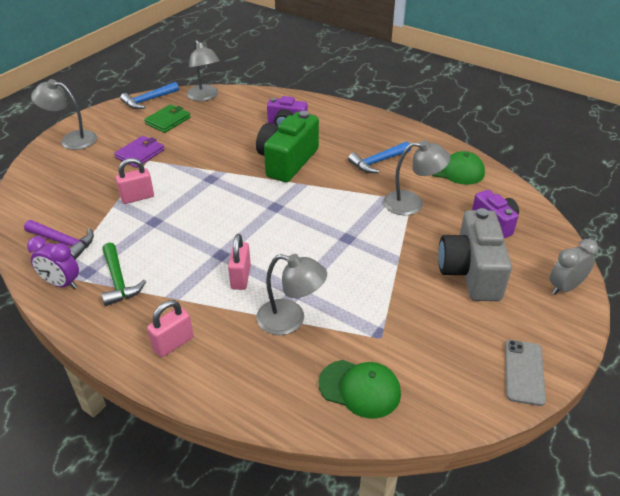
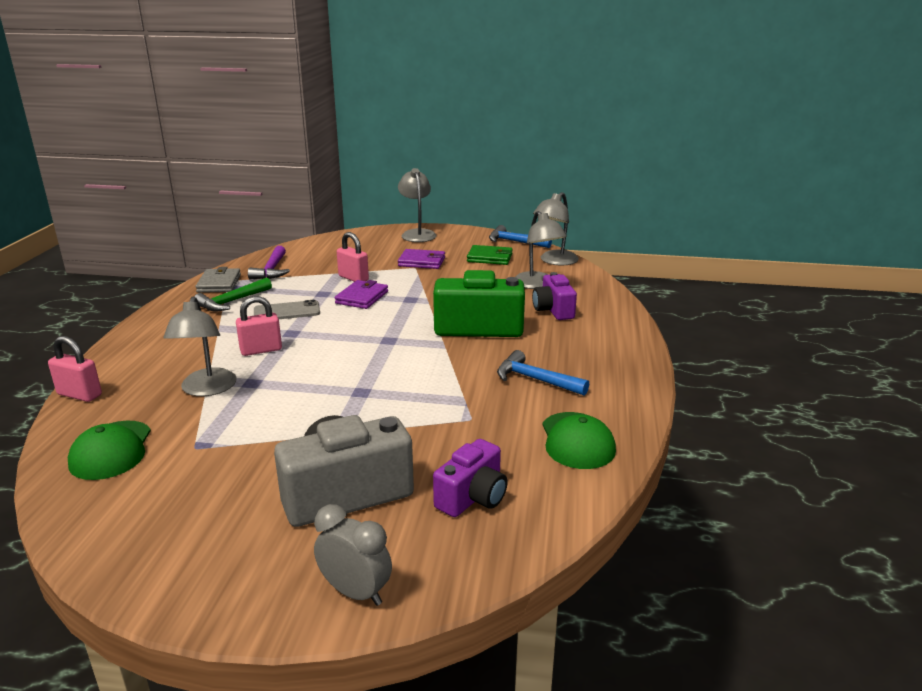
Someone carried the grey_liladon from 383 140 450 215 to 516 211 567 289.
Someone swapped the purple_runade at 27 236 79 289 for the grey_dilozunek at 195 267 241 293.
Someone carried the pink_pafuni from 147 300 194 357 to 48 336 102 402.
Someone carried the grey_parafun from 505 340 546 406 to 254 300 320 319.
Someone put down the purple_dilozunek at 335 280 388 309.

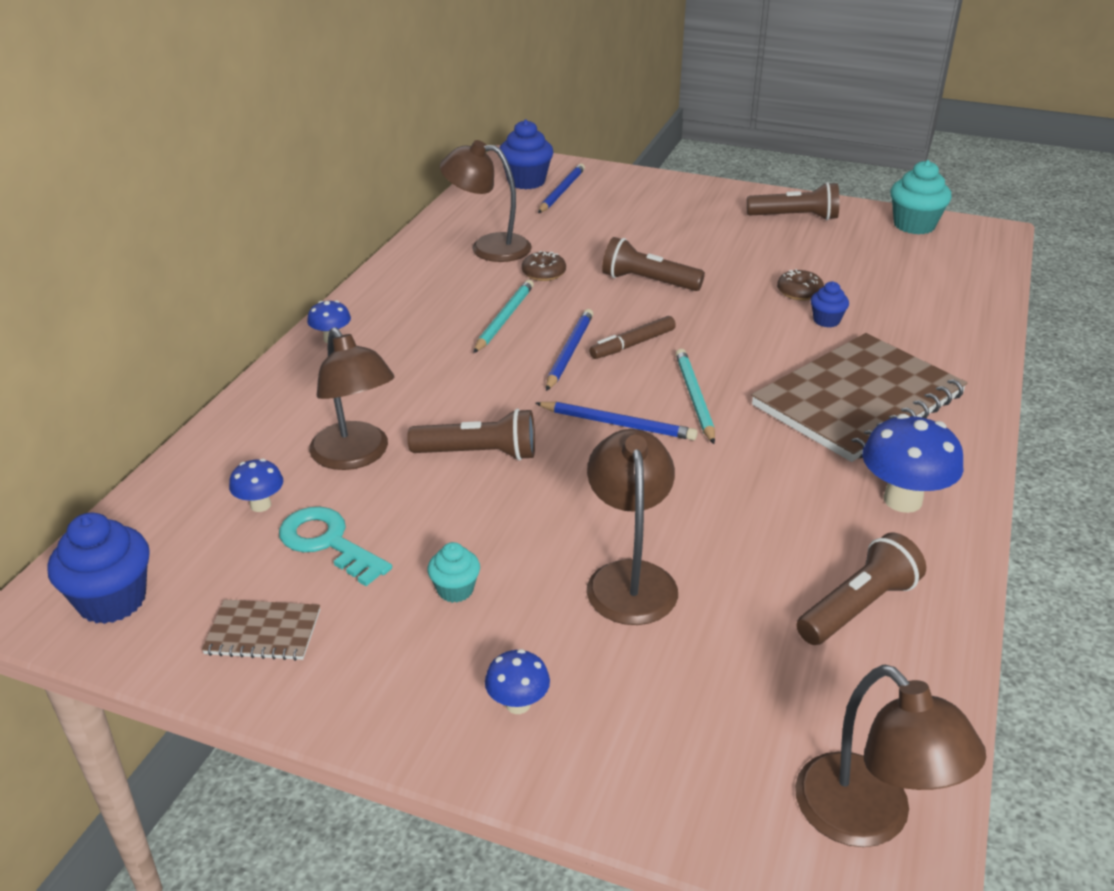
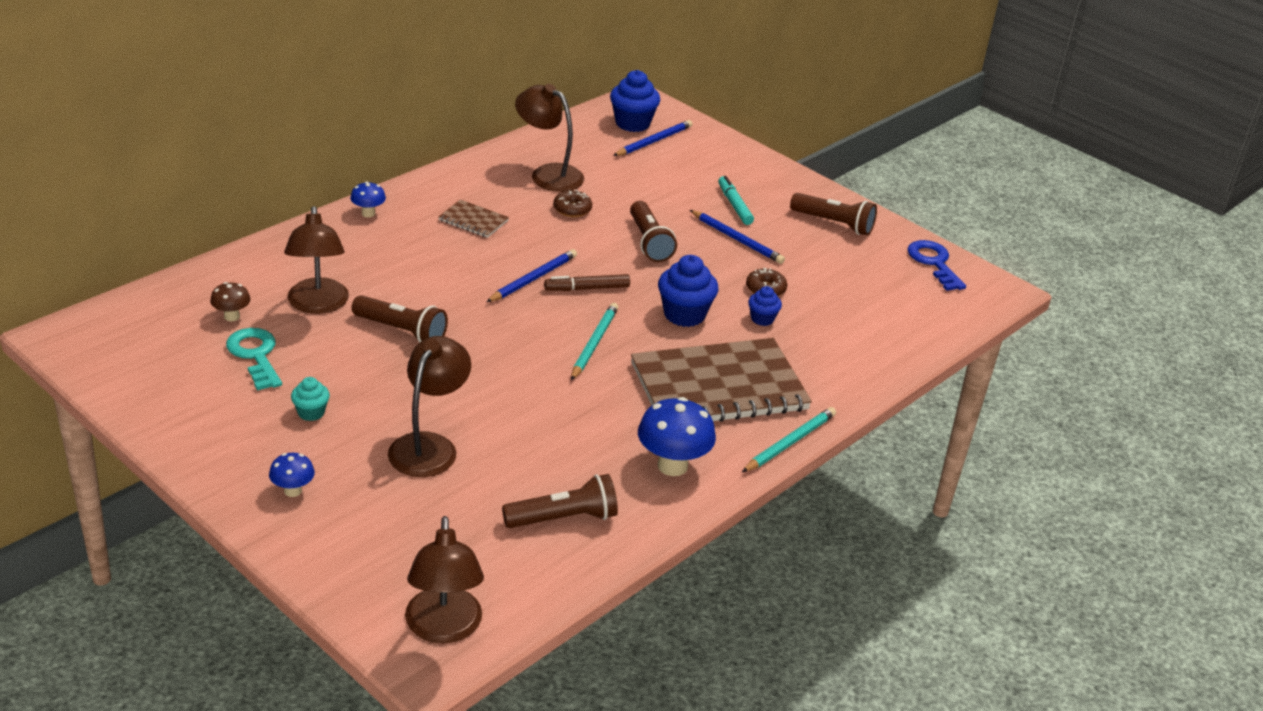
Someone swapped the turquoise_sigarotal at 891 160 952 234 for the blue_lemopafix at 907 240 966 291.
Someone rotated the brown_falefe at 602 237 705 291 by 150 degrees counterclockwise.
Someone carried the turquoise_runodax from 473 280 534 353 to 742 407 836 472.
Someone carried the blue_runodax from 535 402 698 440 to 690 210 785 264.
Someone repainted the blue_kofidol at 229 459 283 512, which became the brown_kofidol at 210 282 251 321.
Someone carried the blue_sigarotal from 48 513 150 624 to 658 255 719 327.
Someone carried the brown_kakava from 202 599 320 661 to 438 199 509 238.
Someone put down the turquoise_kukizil at 718 176 754 225.

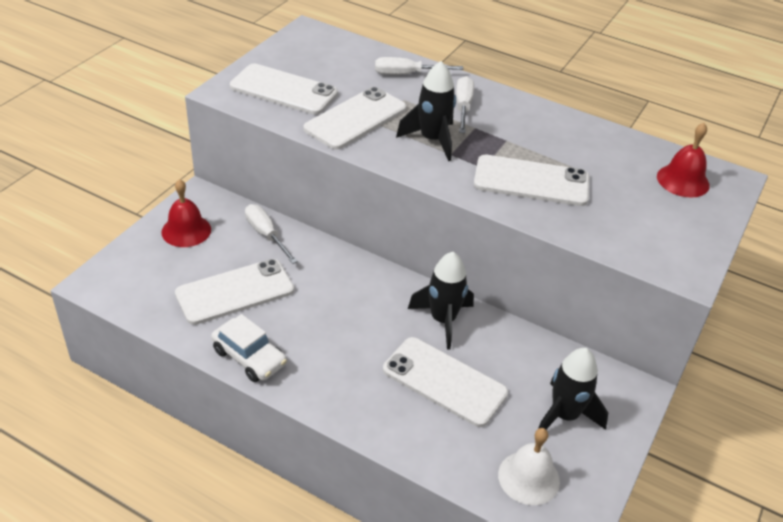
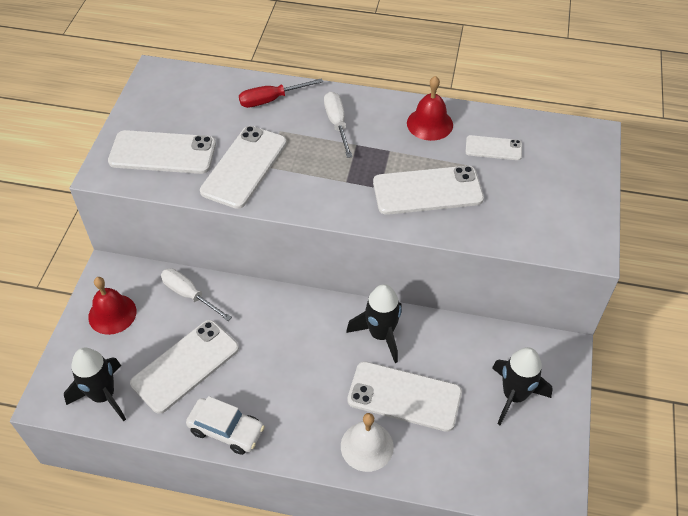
Someone repainted the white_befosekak at 375 57 463 75, which became the red_befosekak at 239 78 323 108.
Someone carried the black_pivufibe from 396 61 456 161 to 64 348 126 421.
Someone carried the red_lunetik from 657 123 710 198 to 407 76 453 141.
Someone carried the white_lunetik from 498 428 560 505 to 341 413 394 472.
Someone put down the white_parafun at 466 135 522 160.

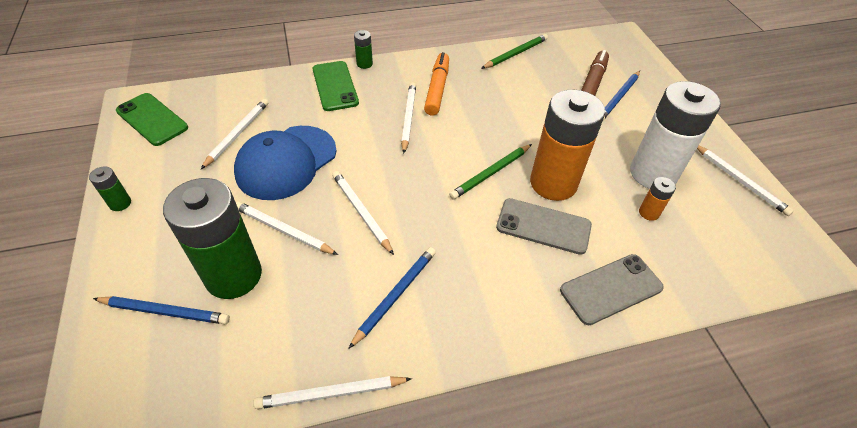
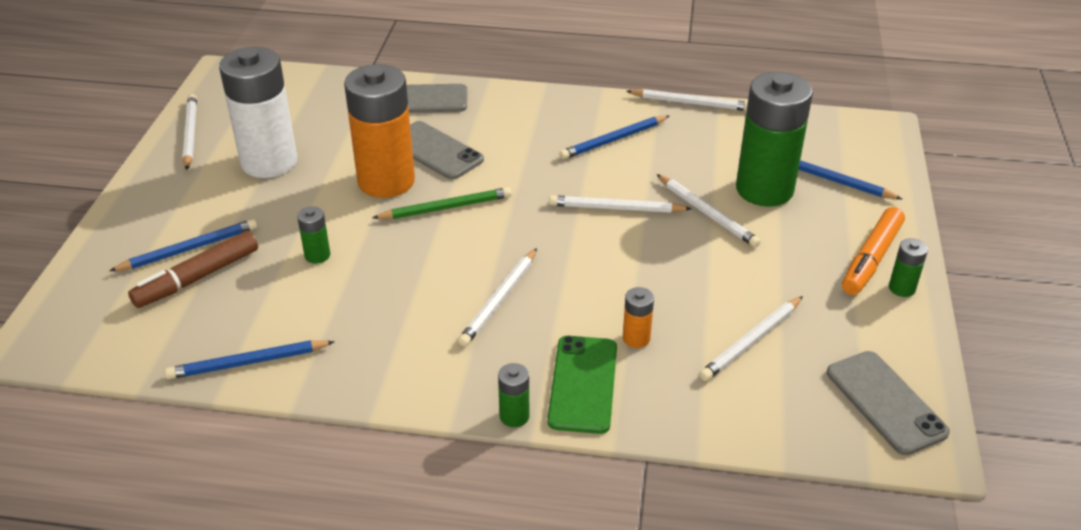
Someone repainted the green_runodax at 481 34 548 69, which became the blue_runodax at 165 340 335 379.
Someone carried the orange_kukizil from 424 52 449 116 to 842 207 905 295.
Someone repainted the green_parafun at 116 93 188 146, which became the grey_parafun at 827 351 950 455.
Someone took away the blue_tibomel at 234 126 336 200.
Someone rotated the white_runodax at 332 171 394 255 by 105 degrees clockwise.
Someone carried the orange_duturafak from 639 177 676 221 to 623 287 654 348.
Someone put down the green_duturafak at 297 206 330 264.

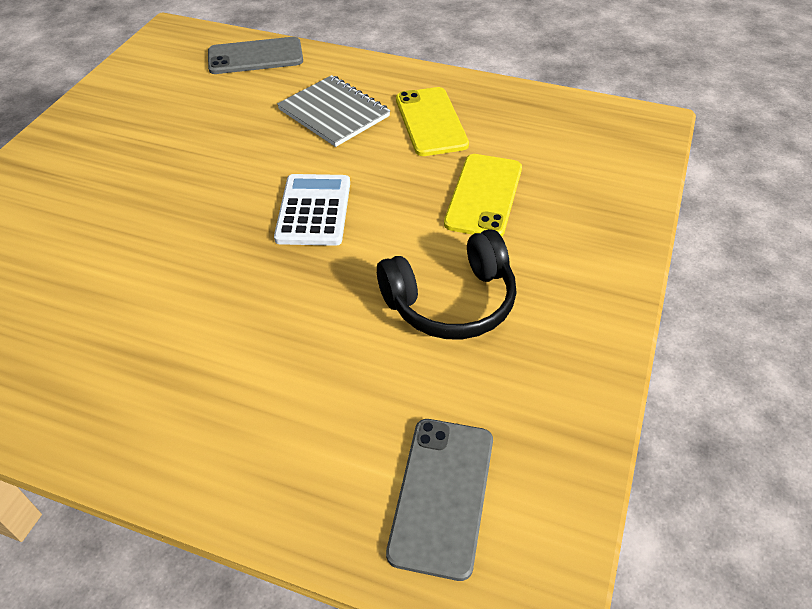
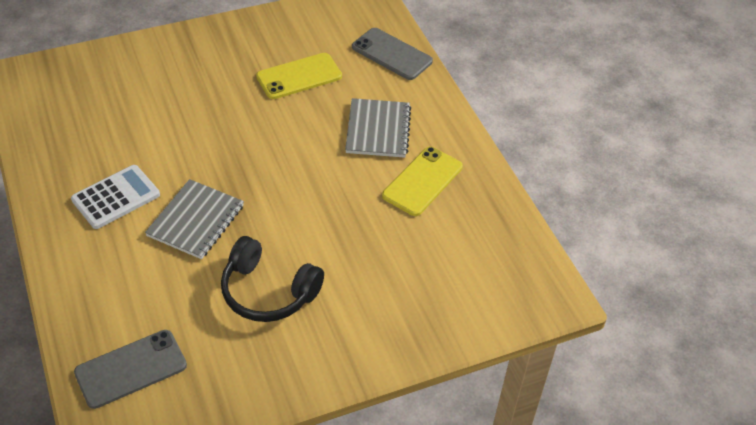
Someone carried the yellow_parafun from 444 154 522 237 to 256 53 342 99.
Someone carried the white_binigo from 274 174 350 246 to 71 165 160 229.
Someone put down the grey_kakava at 145 179 244 259.

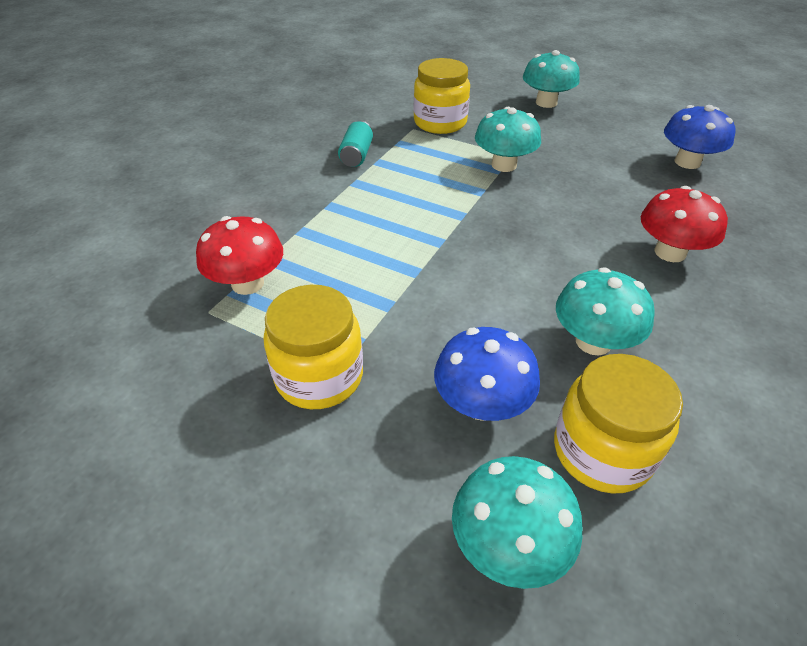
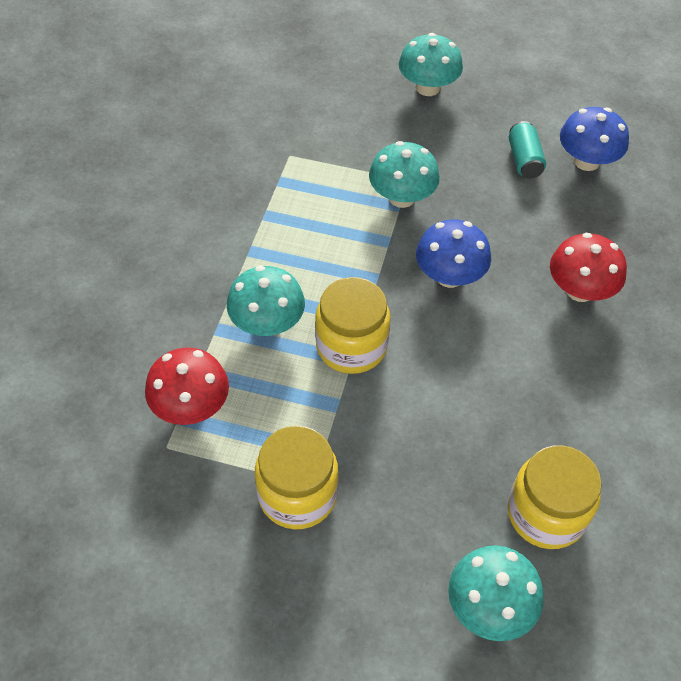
Someone carried the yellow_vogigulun from 414 58 470 134 to 315 277 391 374.
Someone carried the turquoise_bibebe from 338 120 373 167 to 509 121 546 179.
Someone carried the turquoise_kofidol from 556 267 655 355 to 227 266 305 336.
Someone carried the blue_kofidol from 434 327 540 421 to 416 219 491 288.

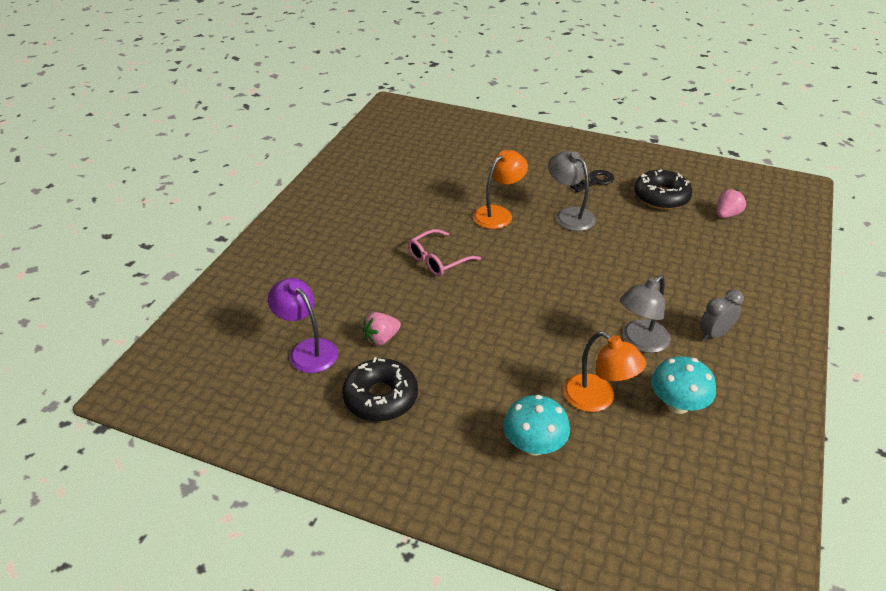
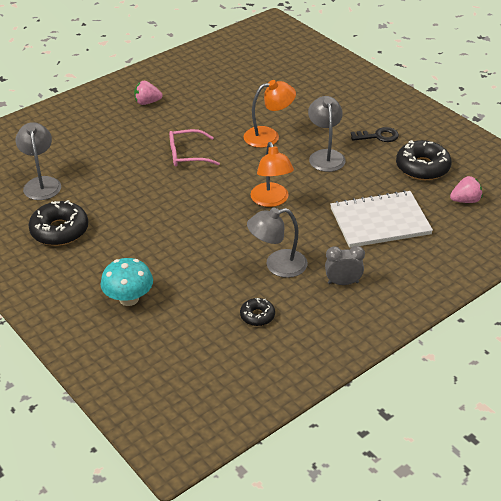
Someone repainted the purple_liladon at 268 278 338 373, which became the grey_liladon at 16 122 61 200.
Someone carried the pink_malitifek from 362 312 401 346 to 134 81 163 105.
Someone carried the orange_liladon from 563 331 646 412 to 250 142 294 207.
Someone swapped the turquoise_kofidol at 651 356 716 414 for the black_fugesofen at 240 298 275 326.
Someone put down the white_kakava at 330 190 433 248.

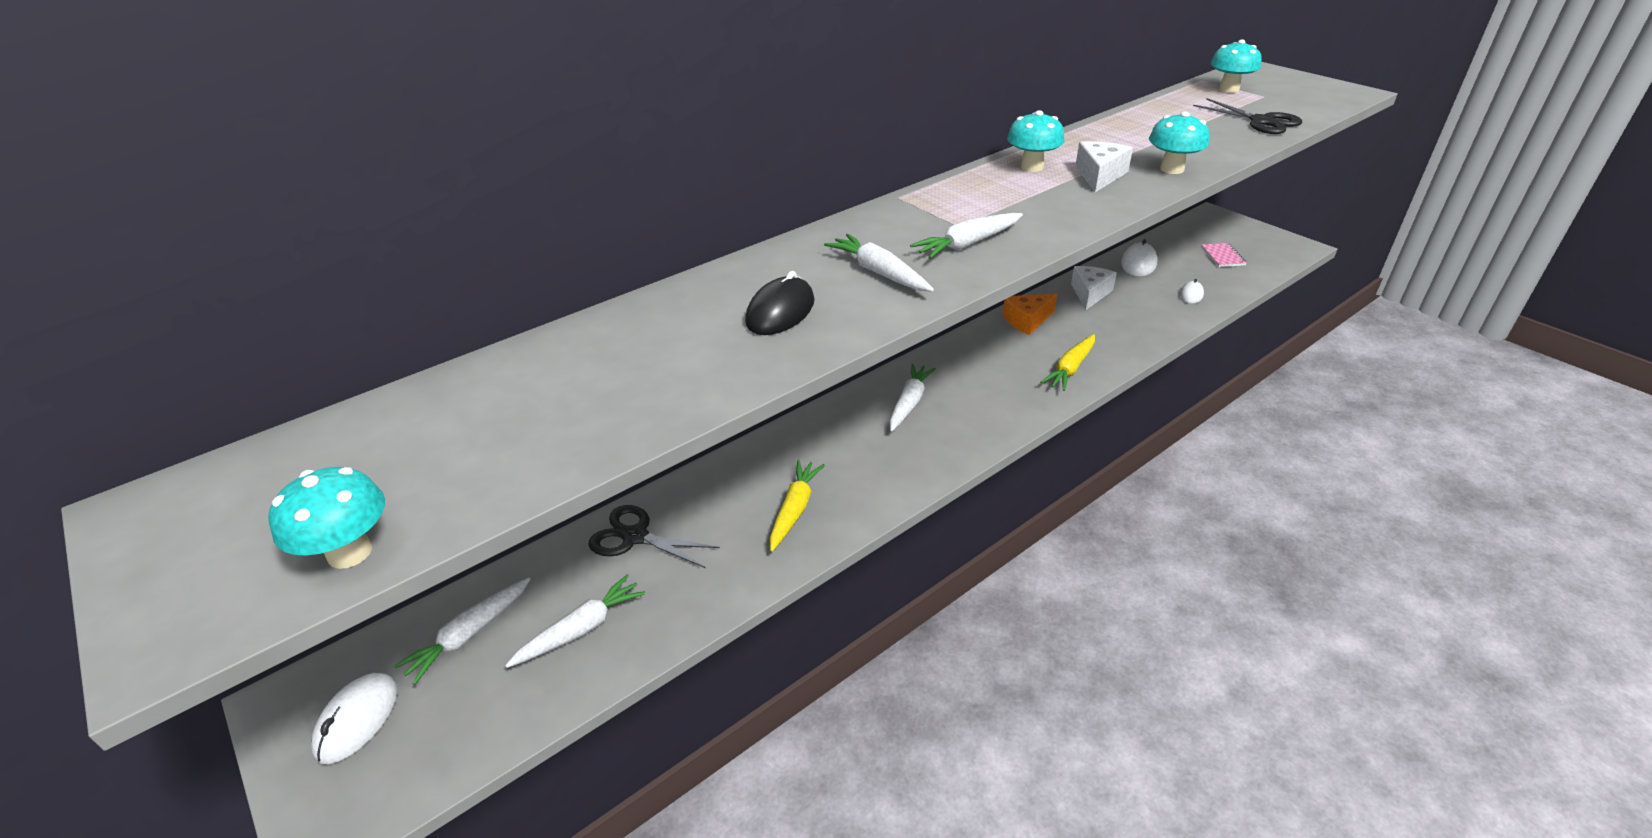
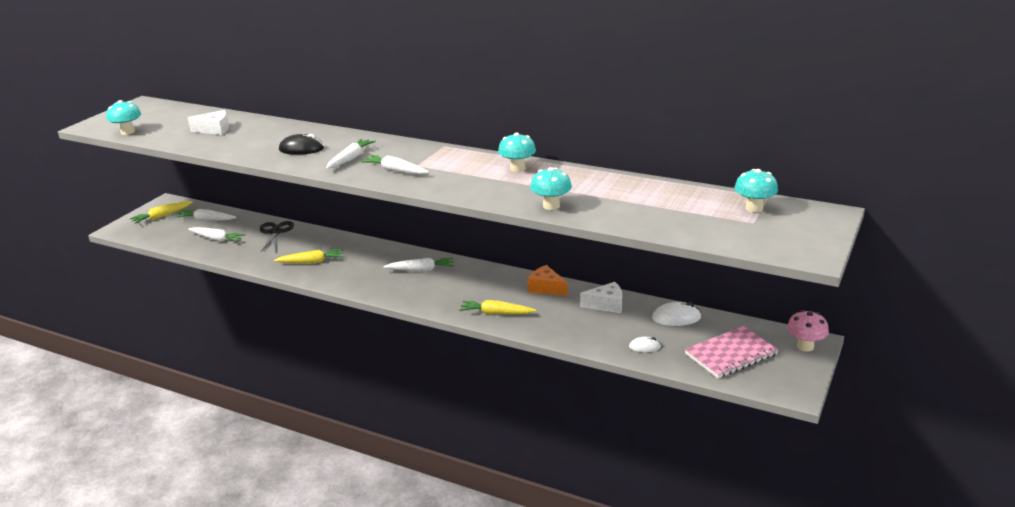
Someone took away the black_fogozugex at 1193 98 1302 134.
Someone carried the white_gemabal from 1075 141 1133 192 to 188 110 229 135.
Someone scaled the pink_kakava at 1201 243 1247 267 by 1.94.
Someone swapped the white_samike at 311 673 397 764 for the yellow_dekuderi at 130 201 192 224.
Someone put down the pink_kofidol at 787 310 829 351.

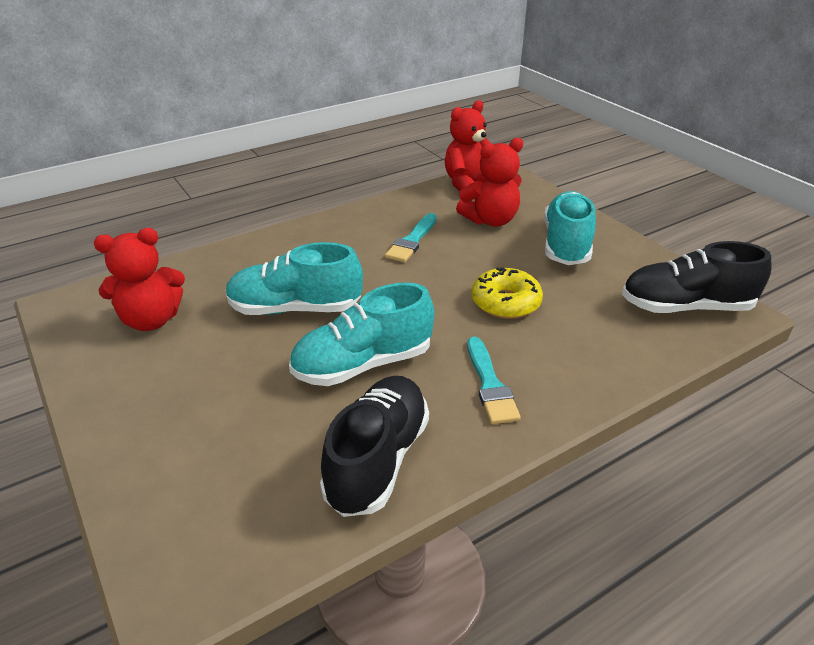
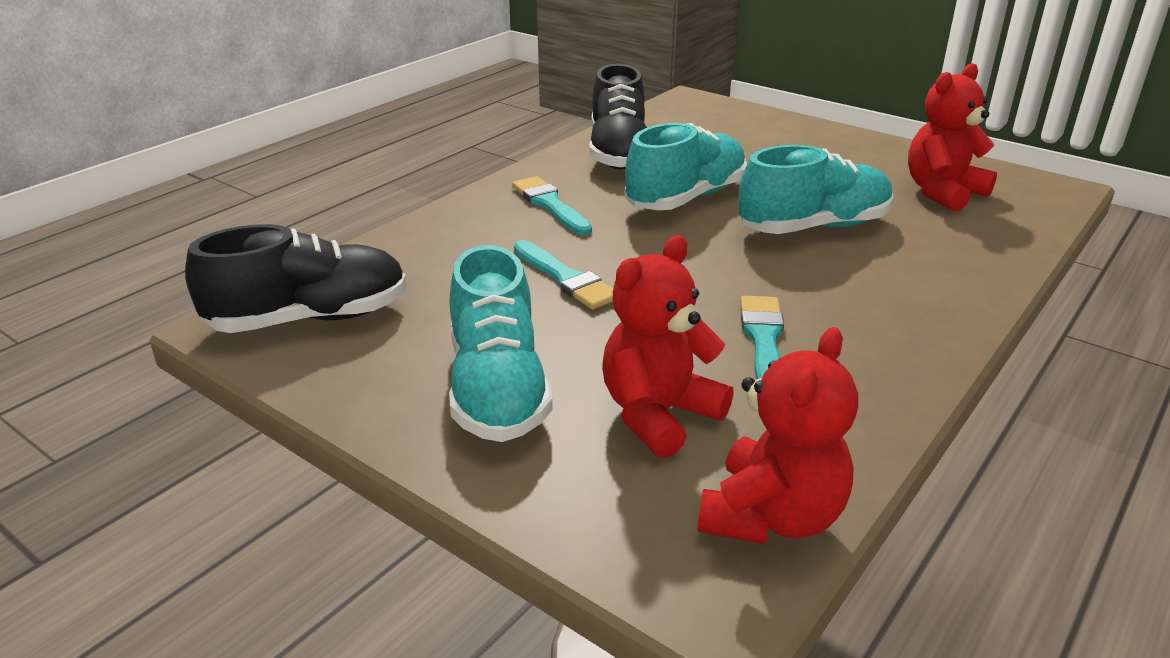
Someone swapped the yellow_fugesofen at 471 267 543 319 for the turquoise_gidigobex at 514 240 613 309.

